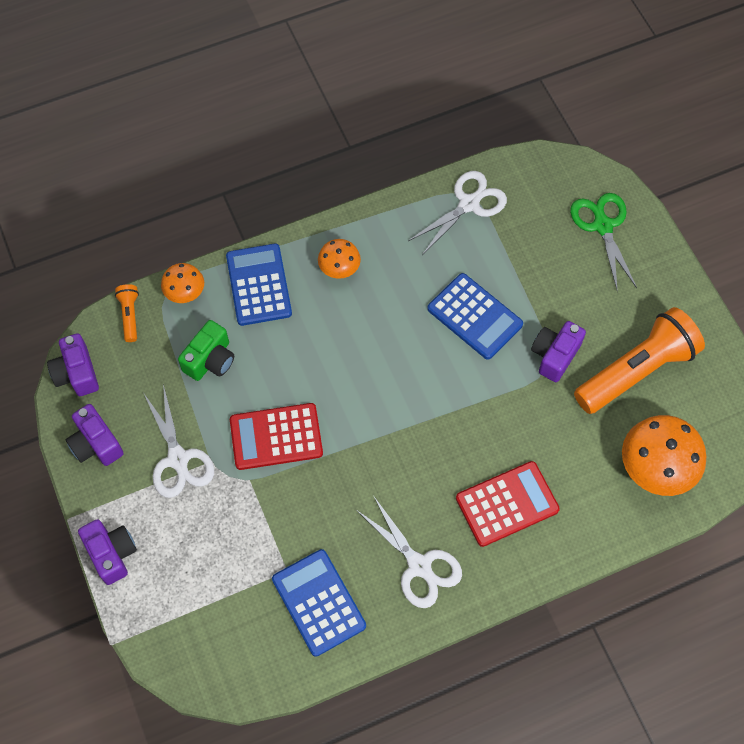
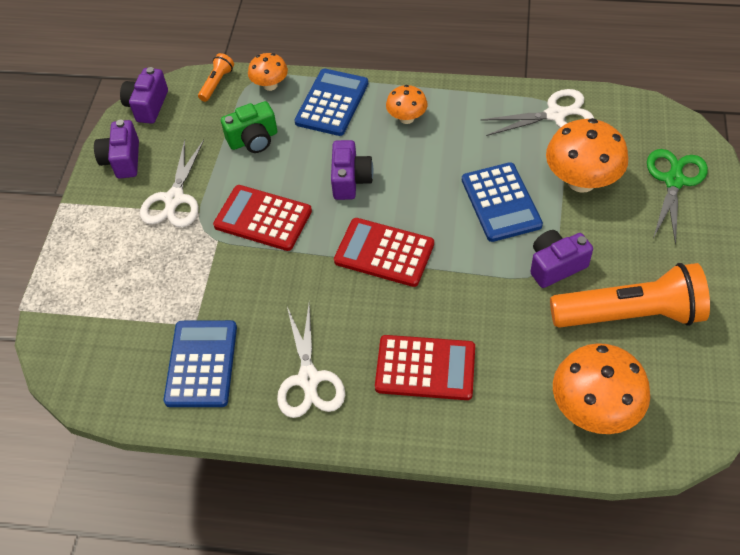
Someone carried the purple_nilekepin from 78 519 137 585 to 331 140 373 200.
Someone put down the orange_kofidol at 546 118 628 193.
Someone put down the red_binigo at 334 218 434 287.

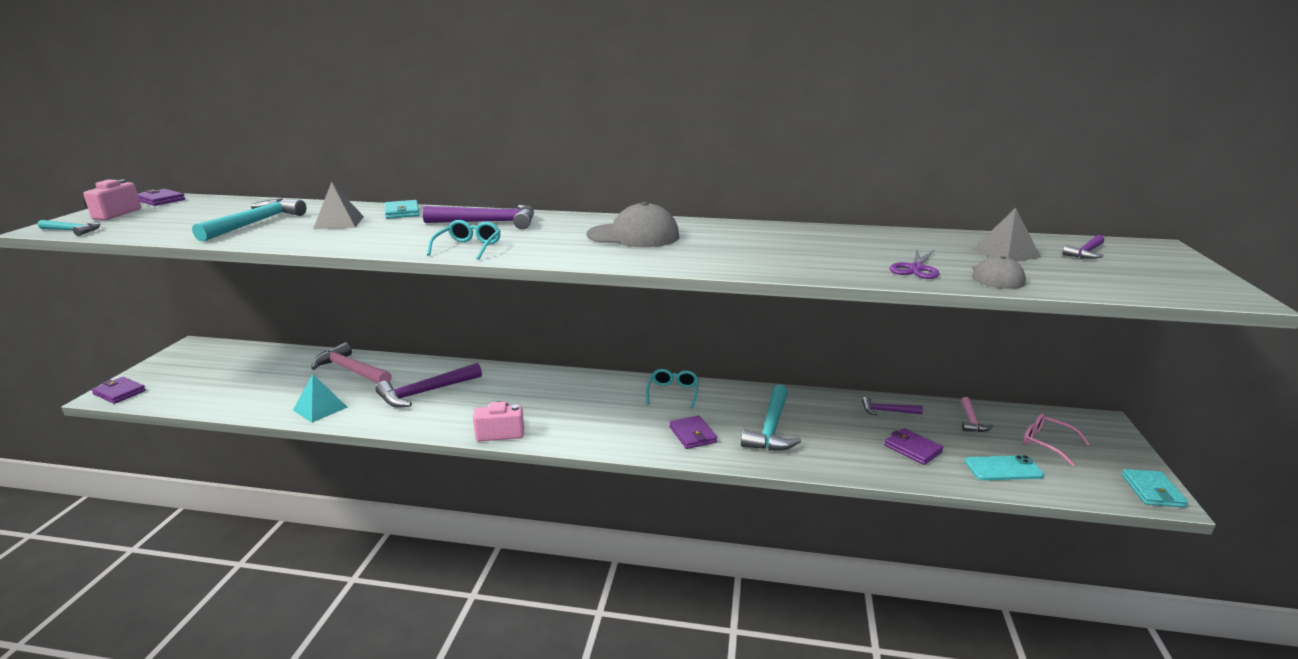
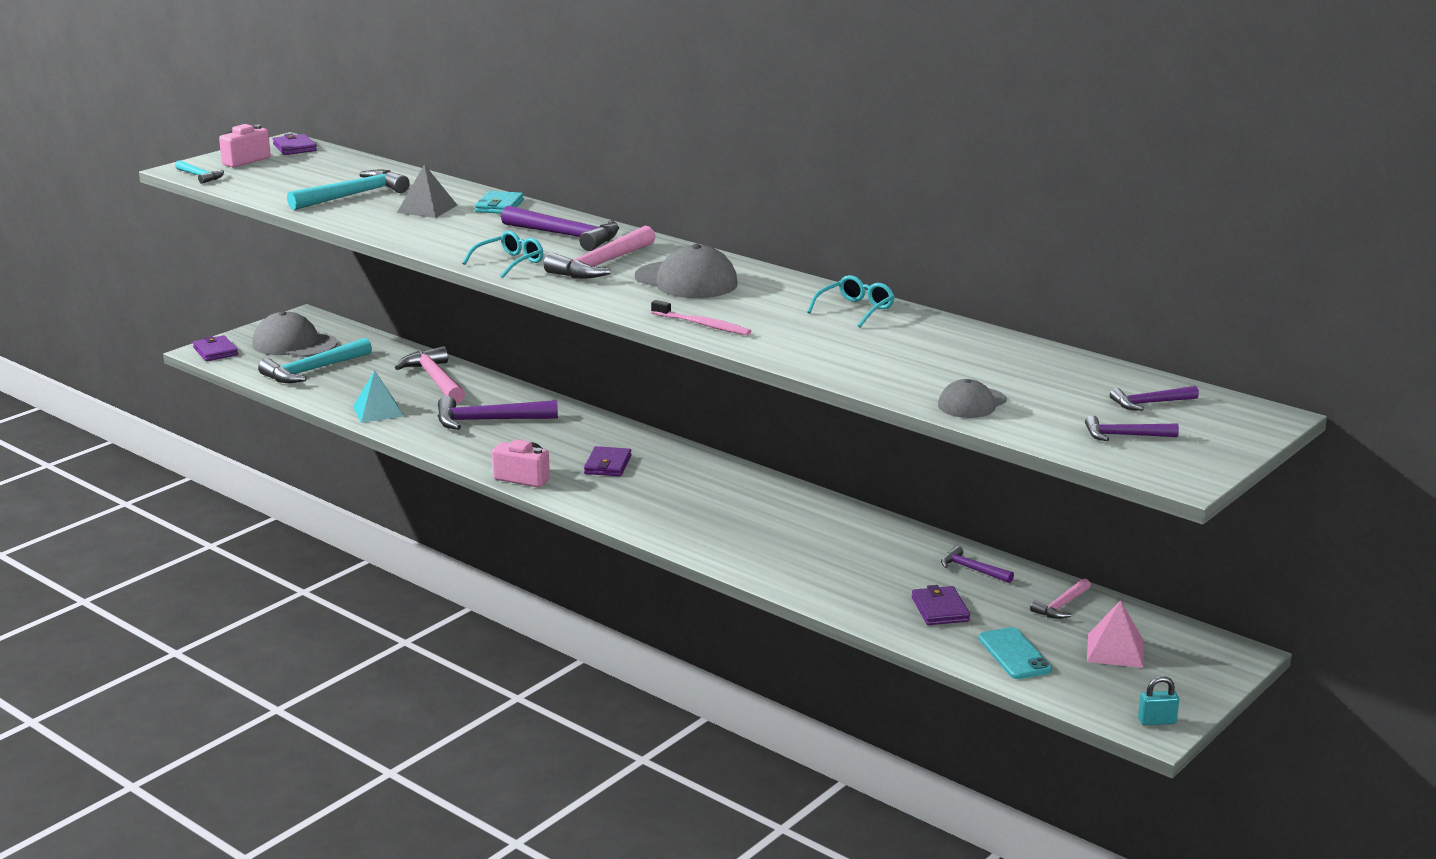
Someone took away the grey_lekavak at 972 208 1041 262.
Someone took away the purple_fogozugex at 889 250 939 279.
Someone carried the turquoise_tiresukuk from 646 369 698 408 to 807 275 895 327.
Someone carried the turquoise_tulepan from 741 385 801 451 to 258 338 372 383.
Someone swapped the pink_tiresukuk at 1023 413 1090 466 for the pink_lekavak at 1087 600 1144 668.
Someone carried the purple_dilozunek from 669 415 717 449 to 584 446 631 476.
Someone rotated the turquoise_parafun at 965 455 1044 480 by 45 degrees clockwise.
Someone swapped the turquoise_dilozunek at 1122 469 1188 507 for the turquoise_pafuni at 1138 676 1179 725.
Someone put down the pink_tulepan at 544 226 655 279.
Someone put down the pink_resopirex at 651 300 751 335.
Someone put down the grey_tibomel at 252 311 338 357.
Someone put down the purple_tulepan at 1085 415 1179 441.

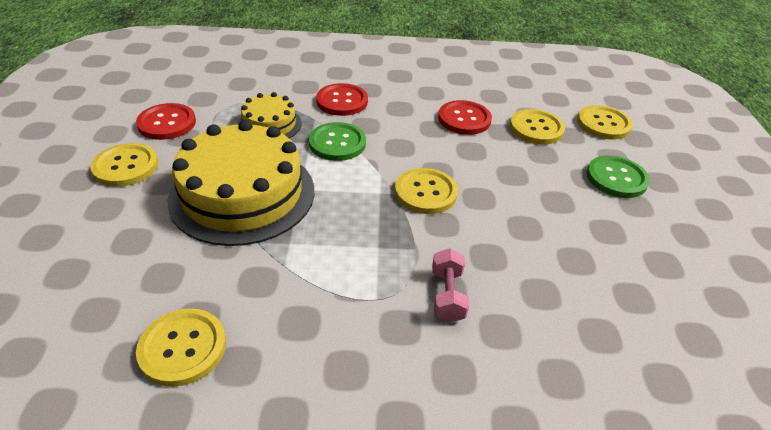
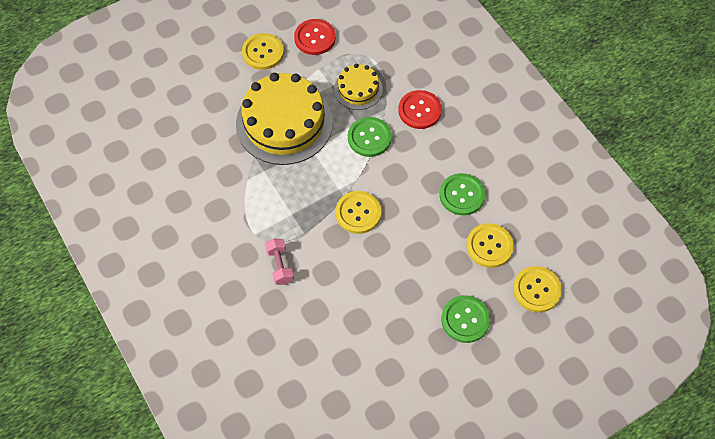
Someone repainted the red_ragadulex at 438 100 492 135, which became the green_ragadulex at 440 173 485 216.
Someone rotated the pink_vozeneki at 432 248 469 323 by 75 degrees counterclockwise.
Someone took away the yellow_ragadulex at 136 308 226 387.

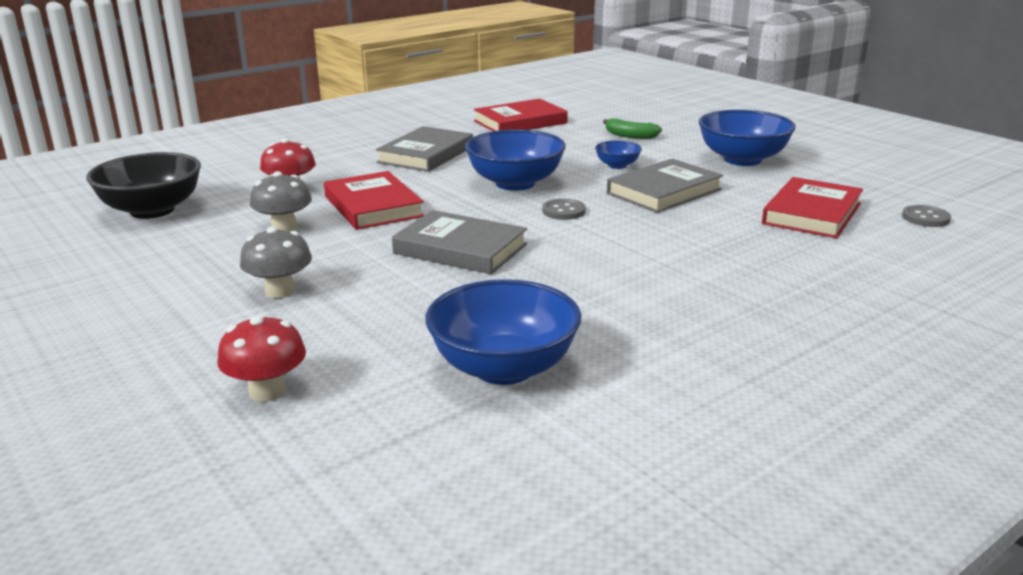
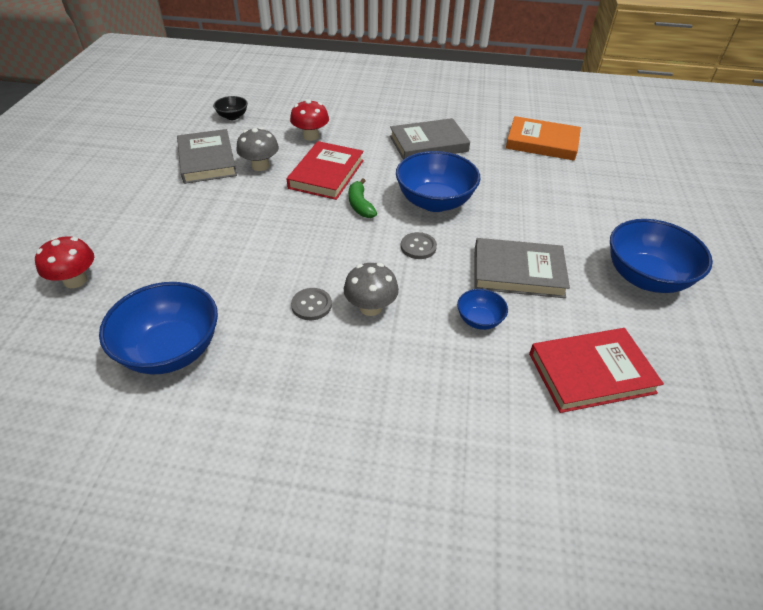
Someone repainted the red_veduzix at 474 99 568 131, which became the orange_veduzix at 506 116 581 161.
Someone carried the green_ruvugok from 603 118 662 139 to 349 178 377 218.
Someone carried the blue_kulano from 595 141 642 169 to 457 289 508 330.
Someone scaled the black_kulano at 86 152 201 219 by 0.49.
Someone carried the grey_ragadulex from 902 205 951 227 to 291 288 332 320.
Someone carried the grey_veduzix from 392 210 527 274 to 177 129 237 184.
Someone carried the grey_kofidol from 240 227 312 298 to 344 263 399 316.

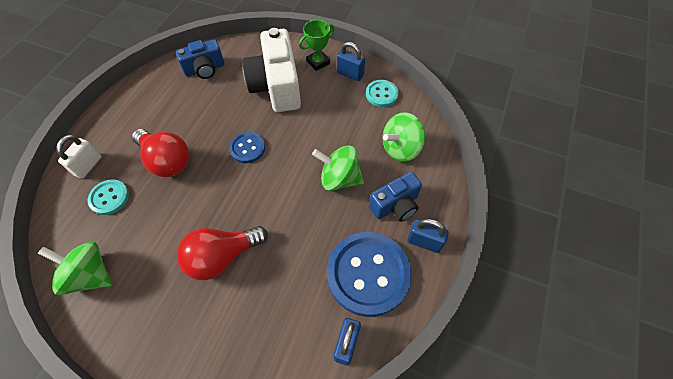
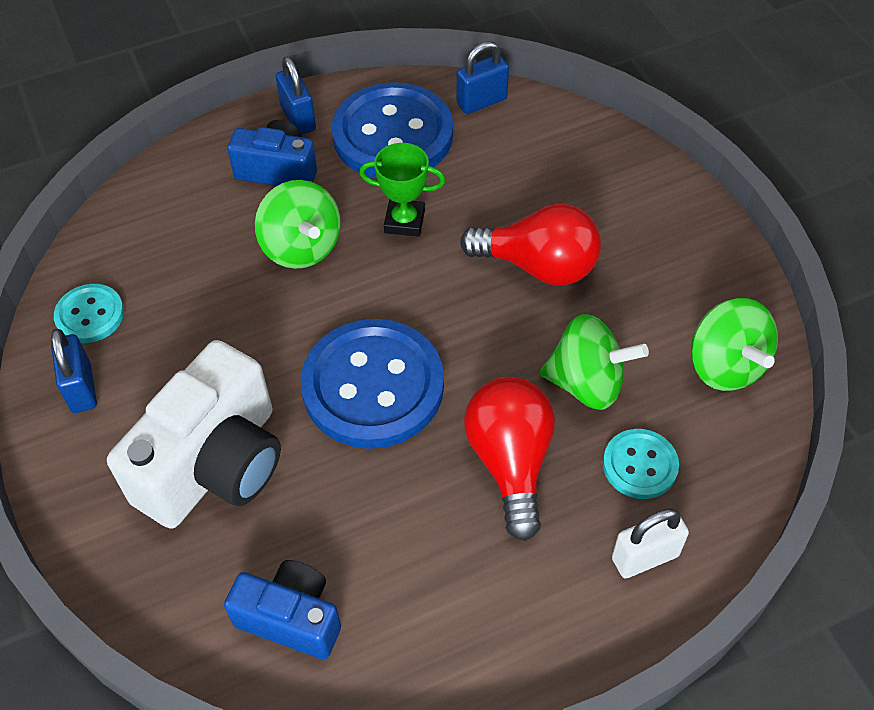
Someone carried the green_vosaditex from 299 20 335 71 to 359 143 445 237.
Someone carried the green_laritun from 383 112 425 162 to 540 314 649 410.
Someone scaled the blue_ragadulex at 229 132 265 163 by 2.00.

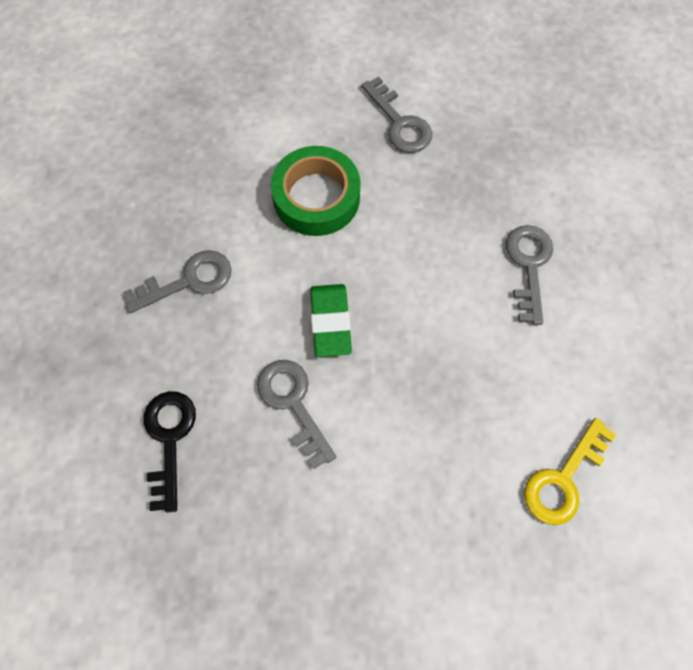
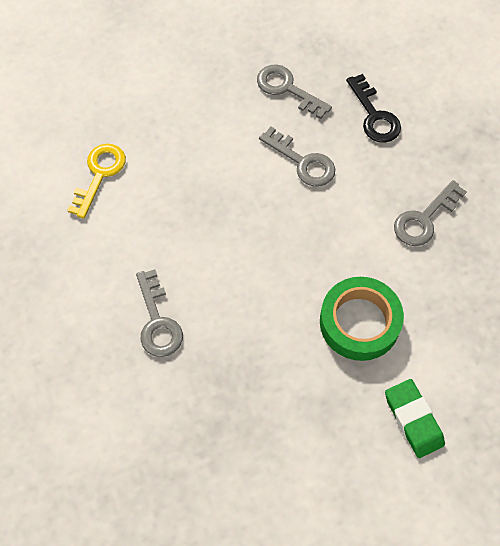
Someone carried the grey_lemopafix from 361 76 432 153 to 257 64 332 119.
Someone carried the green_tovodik from 310 284 352 357 to 385 379 445 458.

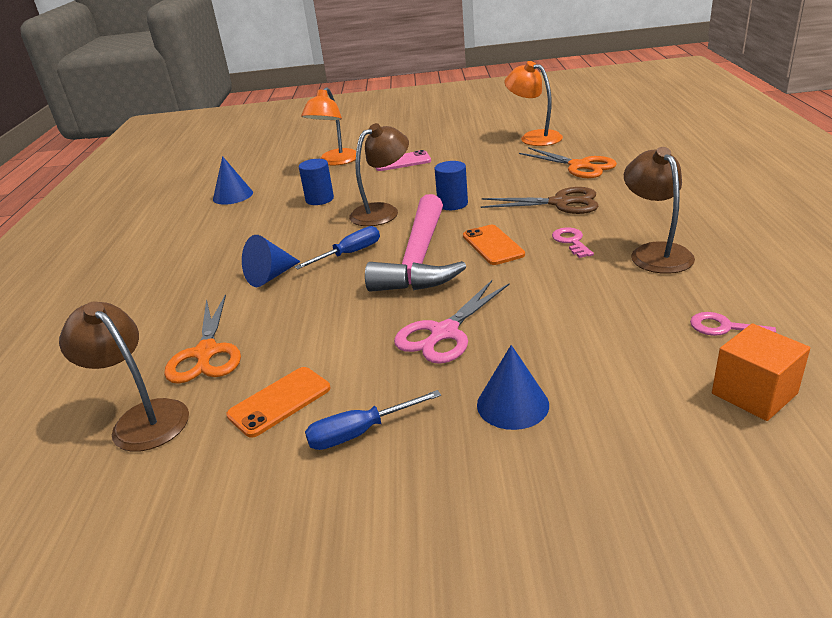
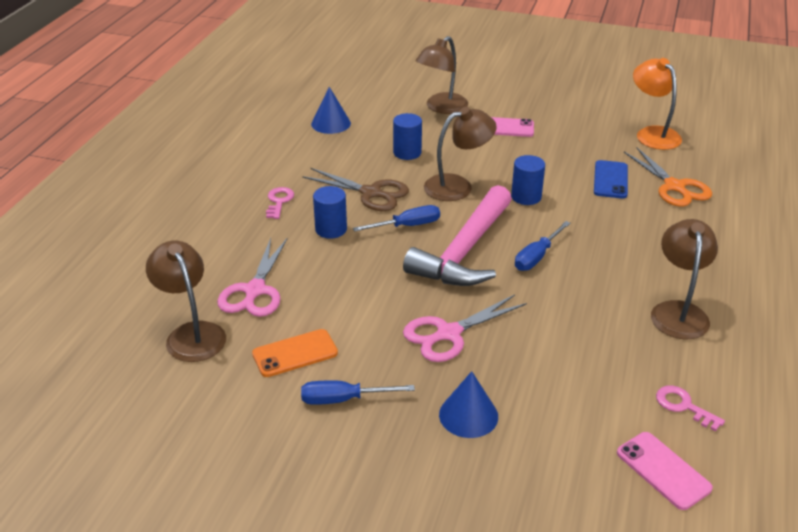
Someone repainted the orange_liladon at 301 87 356 166, which became the brown_liladon at 416 36 468 114.
Someone carried the brown_fogozugex from 481 187 598 214 to 302 168 409 211.
Someone swapped the orange_parafun at 463 225 525 265 for the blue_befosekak at 515 221 571 271.
Someone carried the pink_lemopafix from 552 227 594 258 to 266 187 294 219.
Someone swapped the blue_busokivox at 242 235 301 287 for the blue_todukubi at 313 186 347 239.
Someone repainted the orange_fogozugex at 164 294 241 384, which became the pink_fogozugex at 217 237 288 317.
Someone swapped the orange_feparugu at 712 323 810 421 for the pink_parafun at 617 432 713 510.
Someone put down the blue_parafun at 594 160 628 198.

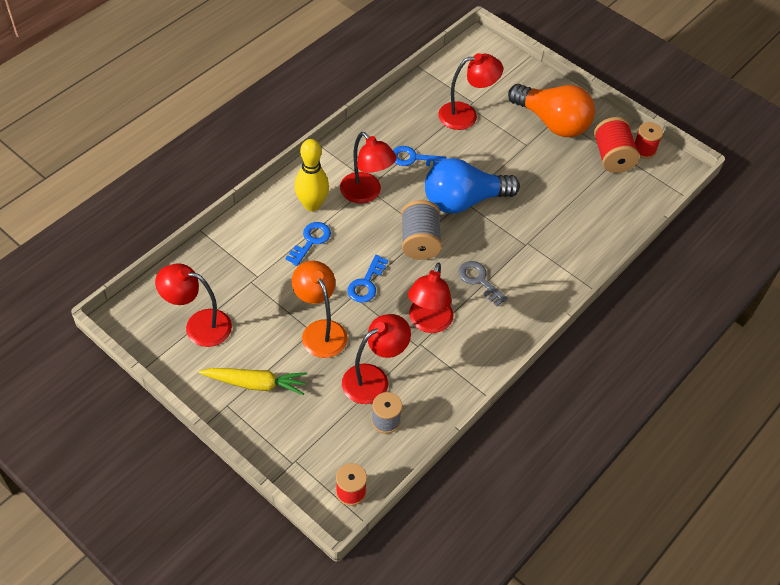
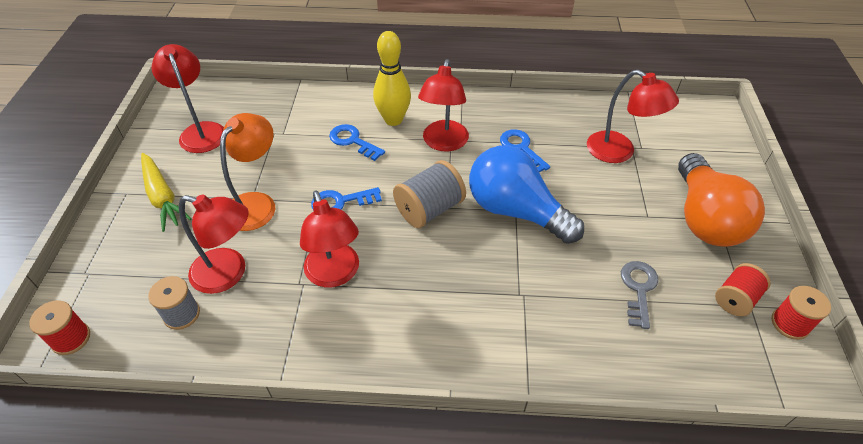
Someone scaled the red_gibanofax at 594 117 640 173 by 0.66.
Someone rotated the blue_lemopafix at 285 222 331 266 by 135 degrees counterclockwise.
Someone carried the grey_lemopafix from 458 261 508 306 to 621 261 658 329.
Someone rotated the red_liladon at 408 262 454 333 by 90 degrees counterclockwise.

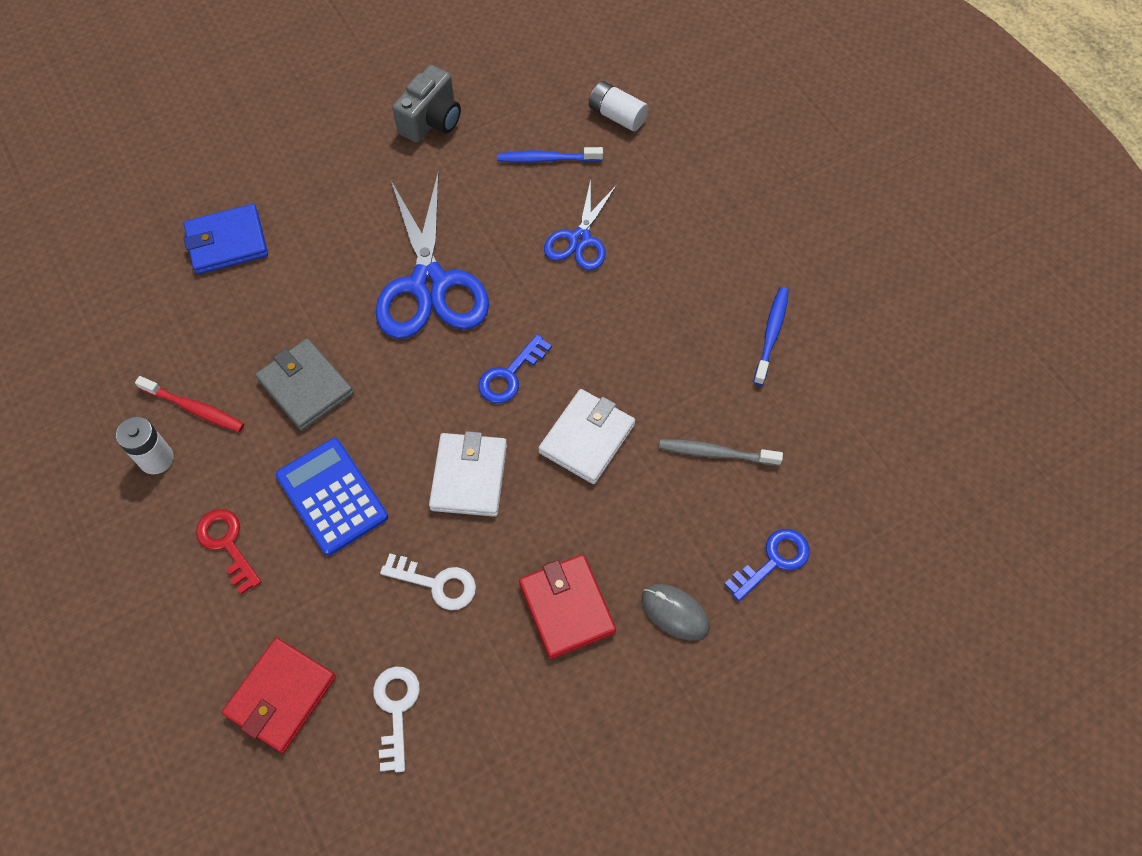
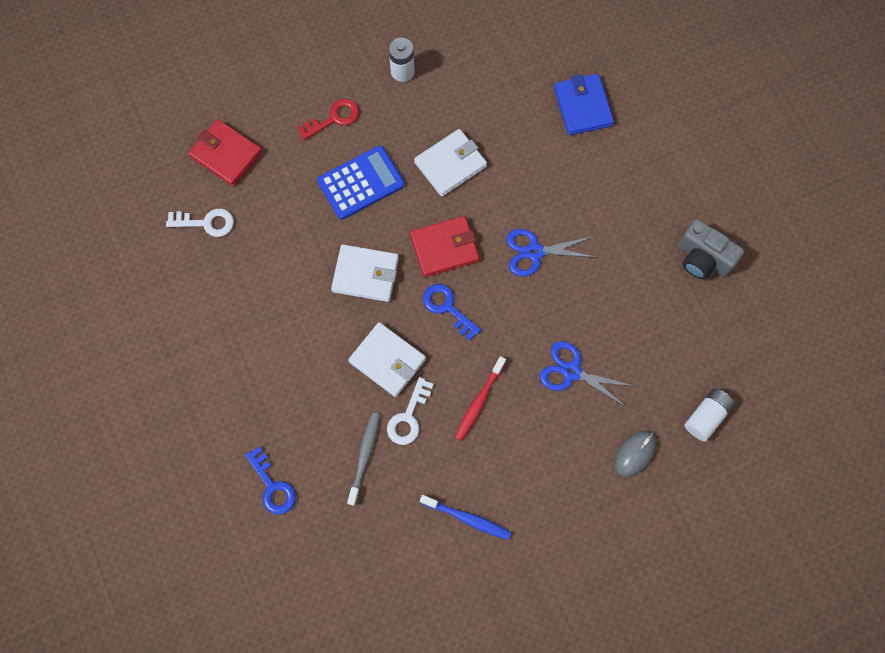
Someone took away the blue_resopirex at 497 147 603 163.
Someone scaled the blue_fogozugex at 376 172 489 339 by 0.57.
Someone repainted the grey_dilozunek at 255 338 354 431, which became the white_dilozunek at 414 129 487 197.
Someone carried the red_resopirex from 135 376 244 432 to 455 356 506 441.
Someone carried the white_lemopafix from 380 553 476 610 to 387 377 434 445.
Someone carried the red_dilozunek from 519 554 616 659 to 410 216 480 277.
Someone carried the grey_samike from 642 584 710 640 to 614 431 657 477.

